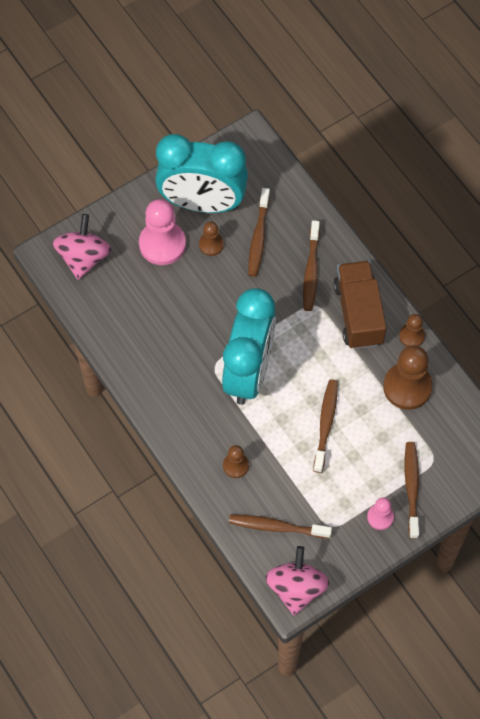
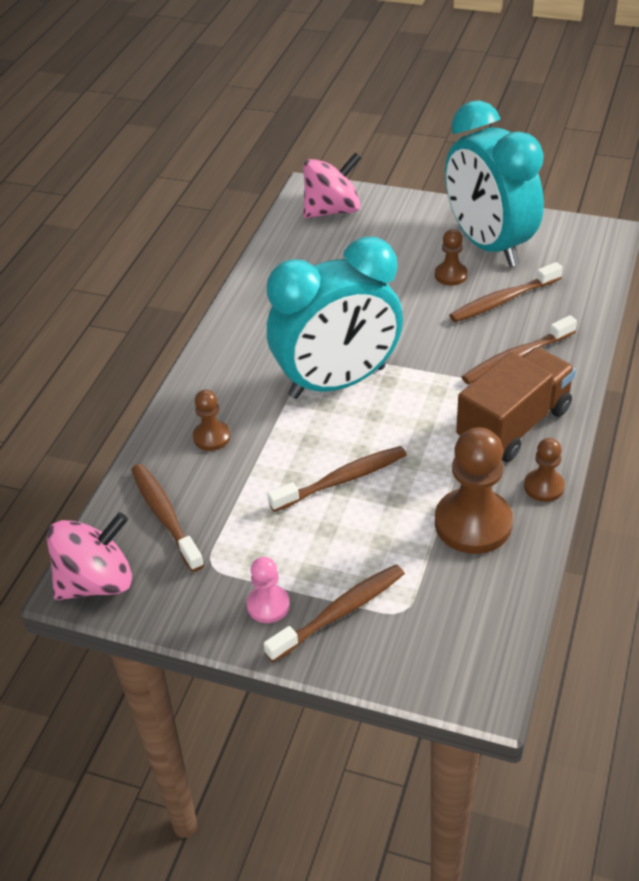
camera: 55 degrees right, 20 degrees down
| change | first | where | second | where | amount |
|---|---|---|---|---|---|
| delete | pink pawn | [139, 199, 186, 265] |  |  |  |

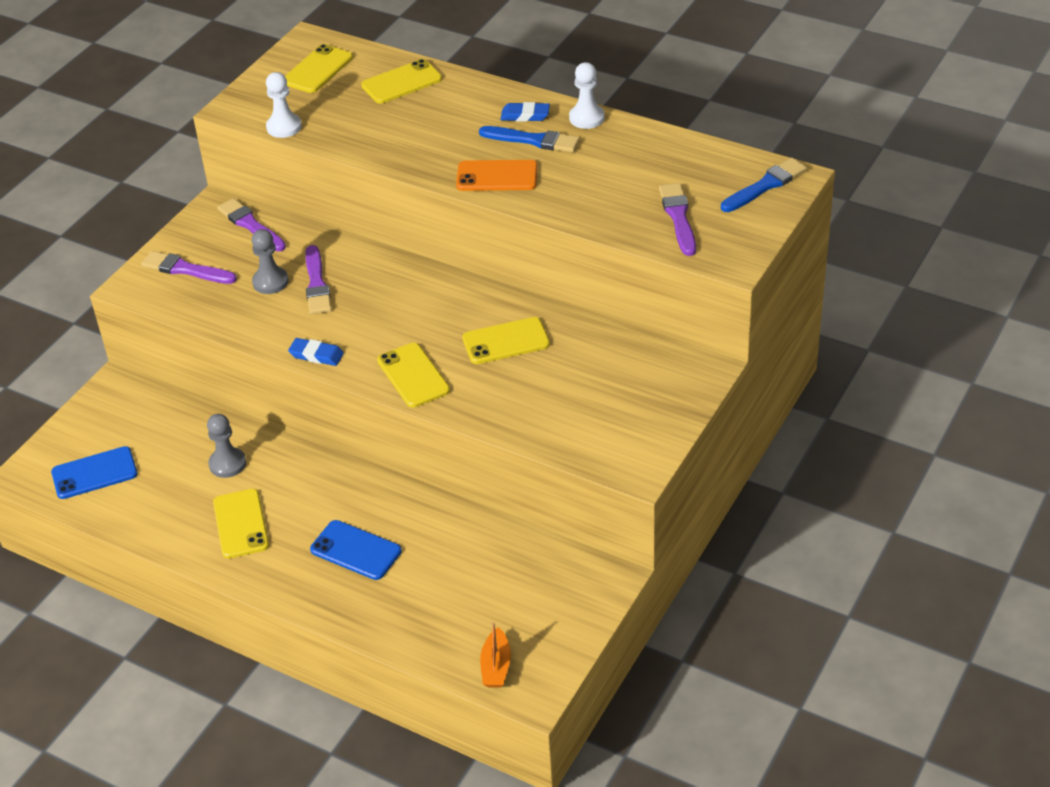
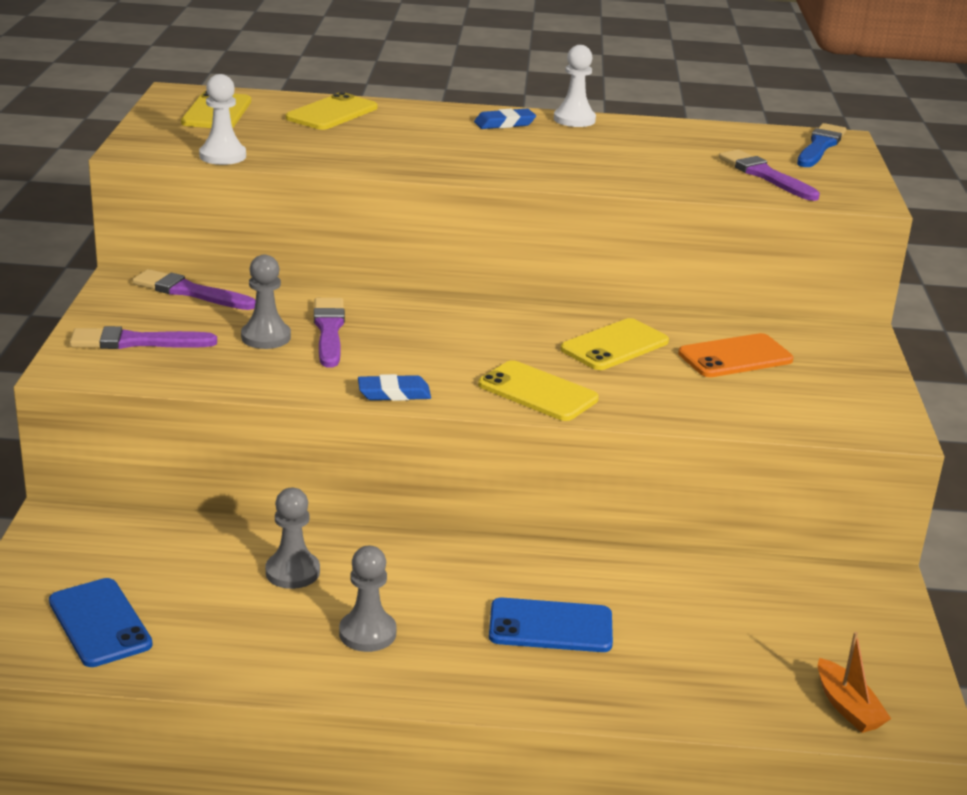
camera: 30 degrees left, 15 degrees down
| change | first | where | second | where | amount |
|---|---|---|---|---|---|
| rotate | blue phone | [51, 446, 138, 499] |  | [49, 578, 153, 667] | 75 degrees counterclockwise |
| rotate | purple brush | [305, 245, 332, 314] |  | [314, 298, 345, 367] | 150 degrees counterclockwise |
| replace | yellow phone | [213, 489, 269, 559] | grey pawn | [339, 546, 397, 652] |  |
| move | orange phone | [456, 160, 538, 191] |  | [678, 333, 793, 377] |  |
| delete | blue brush | [479, 126, 580, 152] |  |  |  |

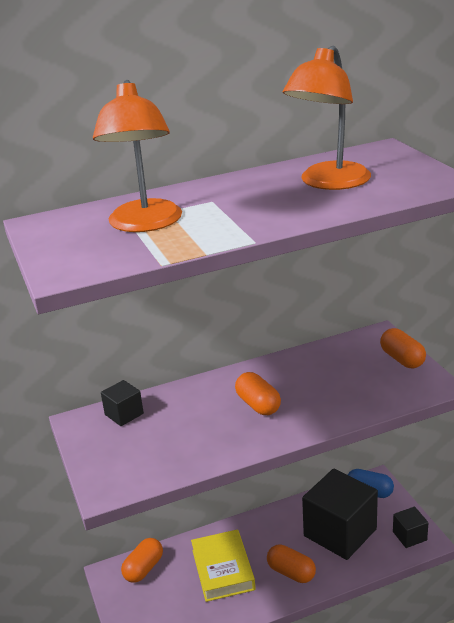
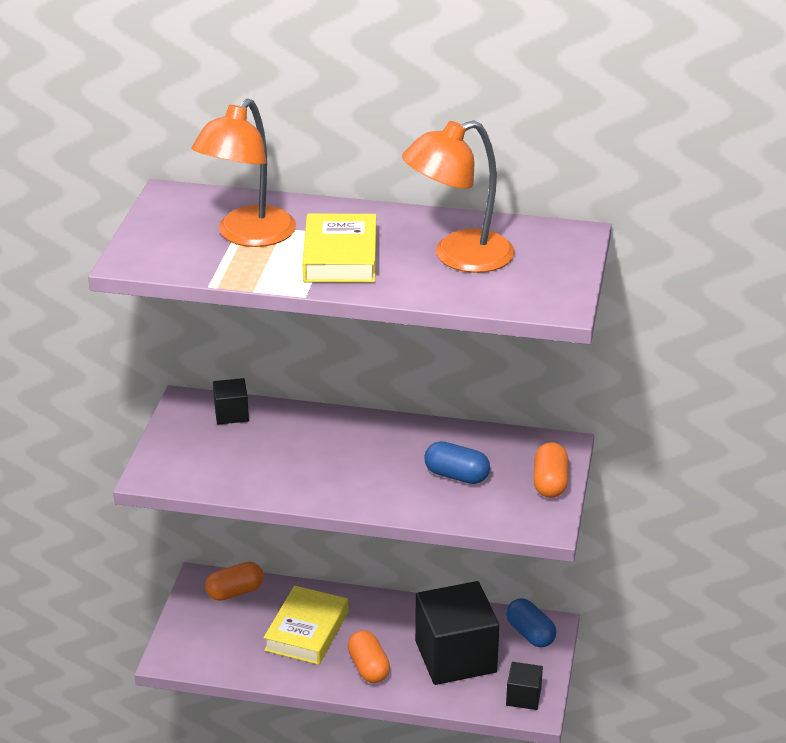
camera: 30 degrees right, 5 degrees up
| change | first | where | second | where | amount |
|---|---|---|---|---|---|
| insert |  |  | yellow book | [302, 214, 376, 283] |  |
| insert |  |  | blue capsule | [424, 441, 490, 484] |  |
| delete | orange capsule | [235, 372, 281, 415] |  |  |  |

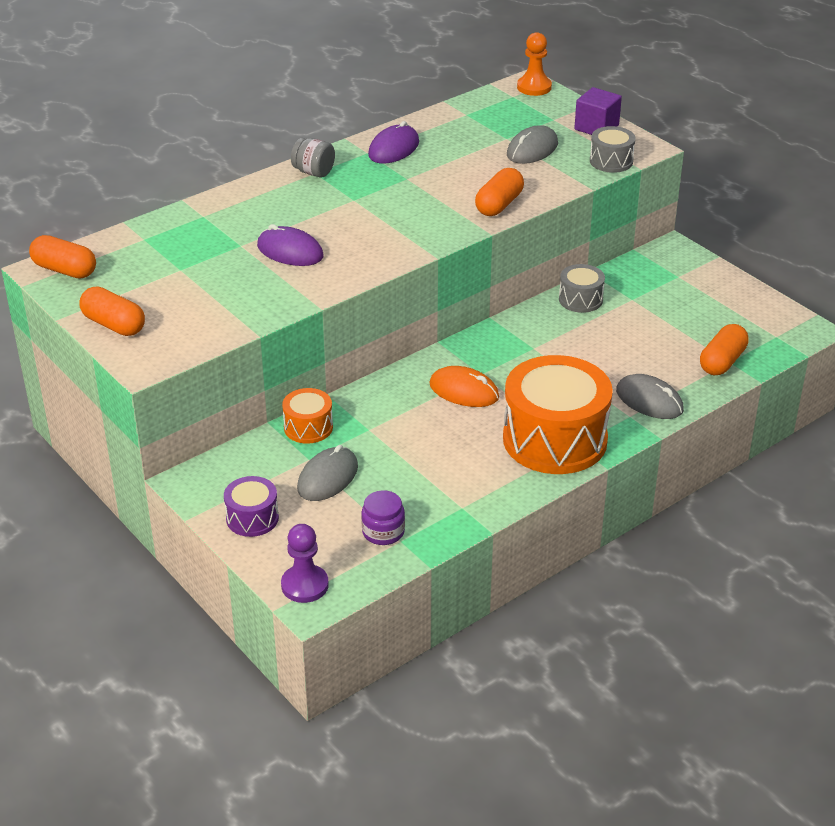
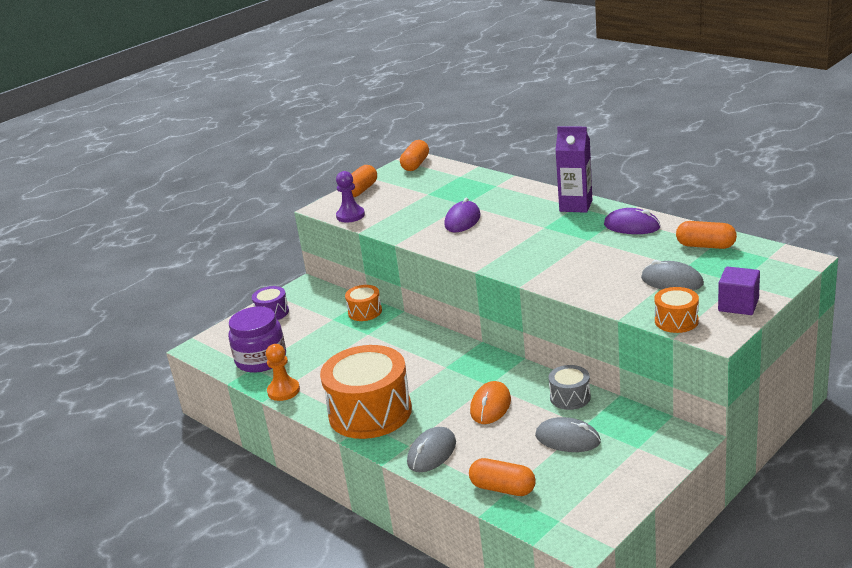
camera: 85 degrees right, 10 degrees down
| change | first | where | second | where | amount |
|---|---|---|---|---|---|
| resize | purple jar | [361, 490, 405, 545] |  | [228, 307, 286, 373] | x1.80 |
| move | orange pawn | [517, 32, 552, 96] |  | [266, 344, 300, 401] |  |
| move | purple pawn | [281, 524, 329, 603] |  | [336, 171, 365, 222] |  |
| move | orange mouse | [429, 366, 499, 407] |  | [470, 381, 511, 424] |  |
| move | grey mouse | [297, 445, 358, 501] |  | [535, 417, 601, 452] |  |
| replace | grey jar | [291, 138, 335, 177] | purple carton | [555, 126, 592, 213] |  |
| recolor | grey drum | [590, 126, 636, 173] | orange drum | [654, 287, 699, 333] |  |
| move | orange capsule | [475, 168, 524, 216] |  | [676, 221, 737, 249] |  |

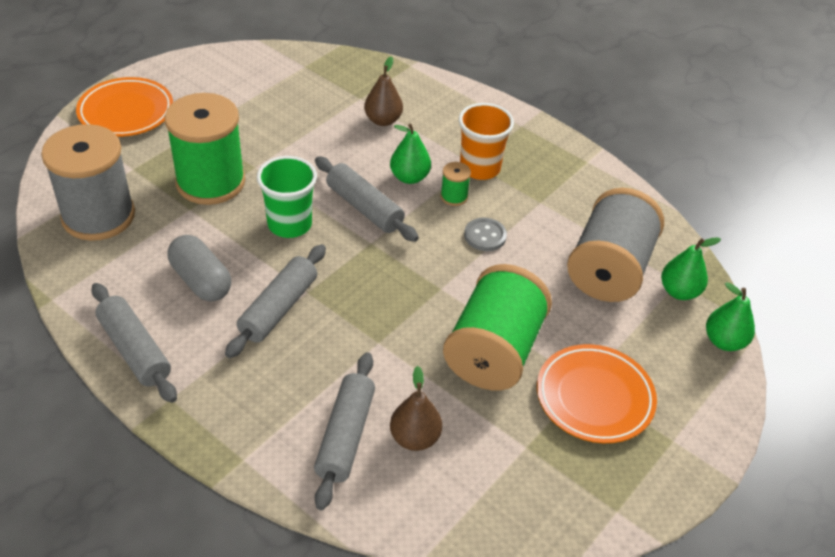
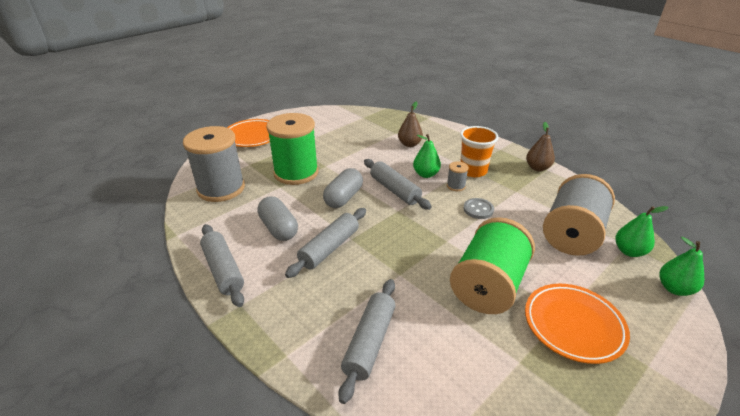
camera: 10 degrees right, 10 degrees down
| change | first | where | second | where | amount |
|---|---|---|---|---|---|
| replace | green cup | [257, 156, 317, 238] | grey capsule | [323, 168, 363, 208] |  |
| recolor | green spool | [440, 162, 471, 206] | grey spool | [447, 162, 469, 191] |  |
| move | brown pear | [390, 366, 442, 451] |  | [526, 122, 555, 171] |  |

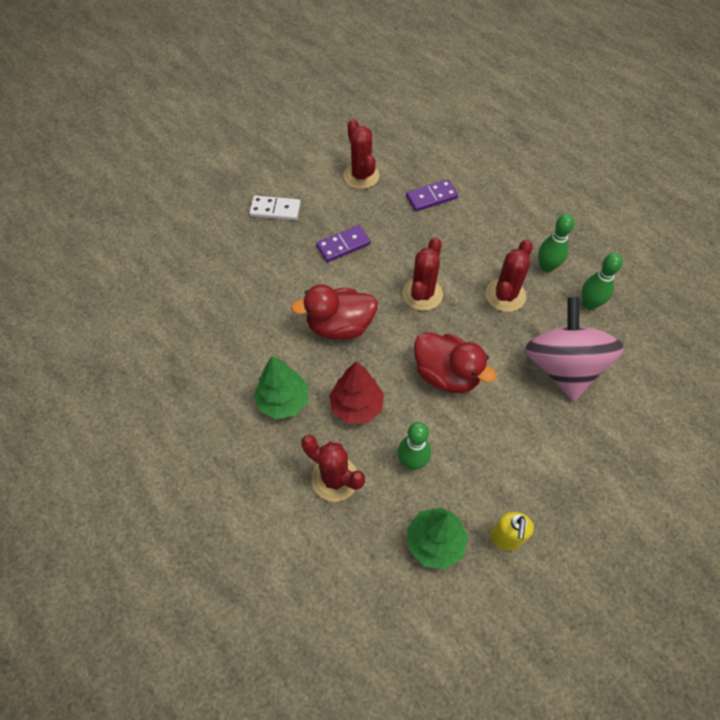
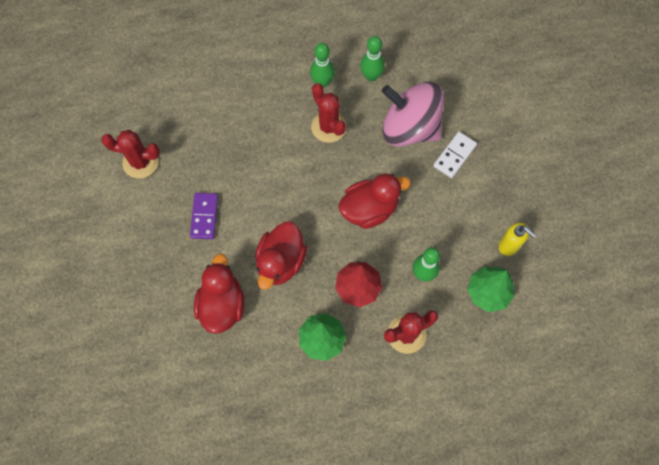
camera: 60 degrees left, 10 degrees up
| change | first | where | second | where | amount |
|---|---|---|---|---|---|
| insert |  |  | red duck | [194, 253, 245, 334] |  |
| move | white domino | [249, 196, 301, 221] |  | [433, 132, 477, 178] |  |
| delete | red cactus | [402, 237, 443, 311] |  |  |  |
| delete | purple domino | [406, 179, 458, 211] |  |  |  |

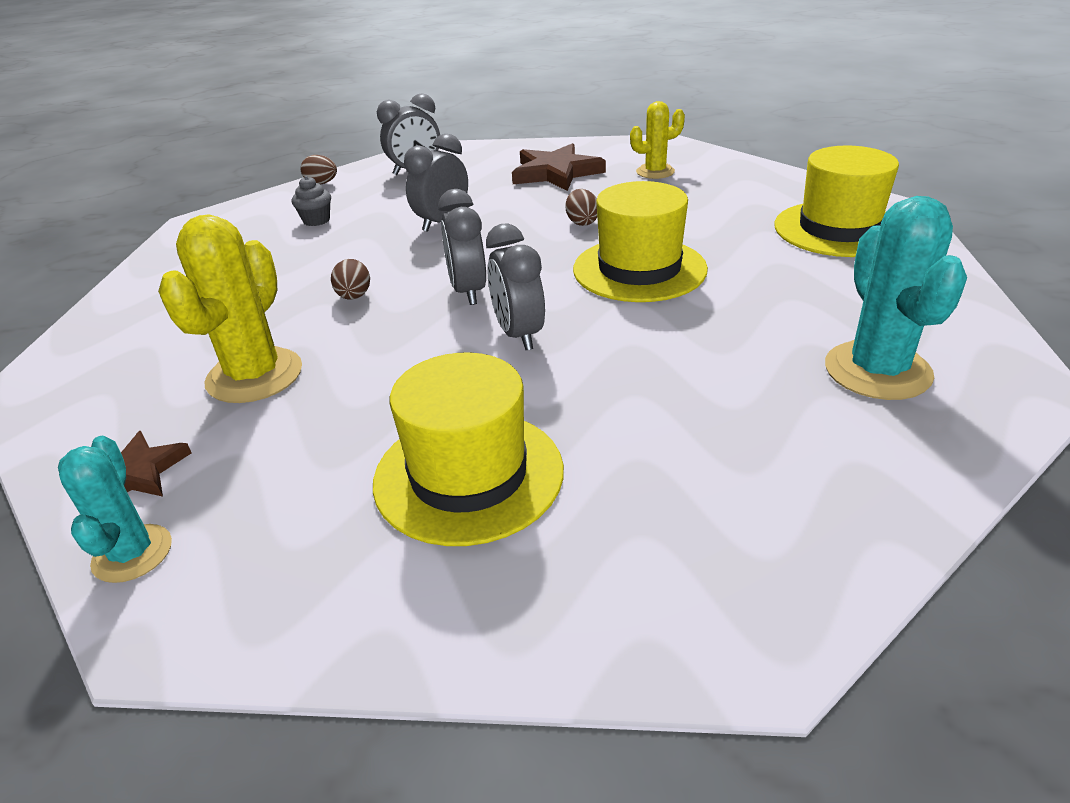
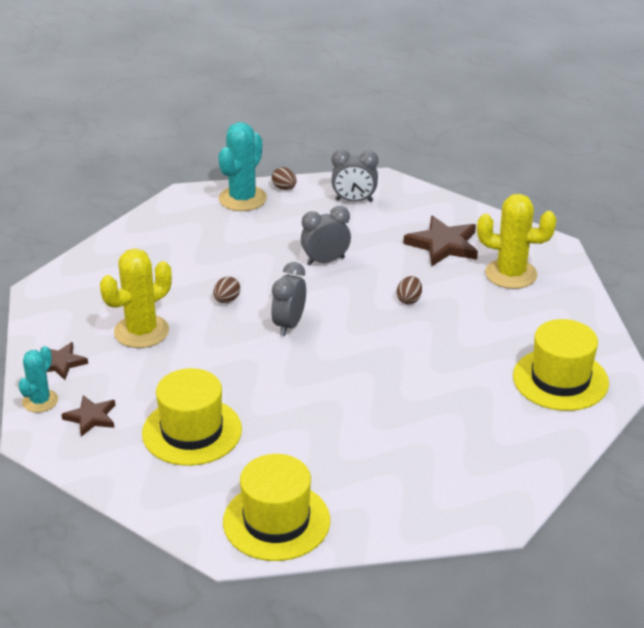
camera: 30 degrees right, 0 degrees up
| change | first | where | second | where | amount |
|---|---|---|---|---|---|
| insert |  |  | brown star | [61, 395, 115, 437] |  |
| move | turquoise cactus | [825, 196, 967, 400] |  | [218, 122, 267, 211] |  |
| move | yellow hat | [573, 181, 708, 302] |  | [223, 454, 330, 561] |  |
| resize | yellow cactus | [630, 101, 685, 179] |  | [477, 194, 556, 289] | x1.64 |
| delete | grey cupcake | [292, 176, 331, 226] |  |  |  |
| delete | grey clock | [486, 223, 545, 350] |  |  |  |

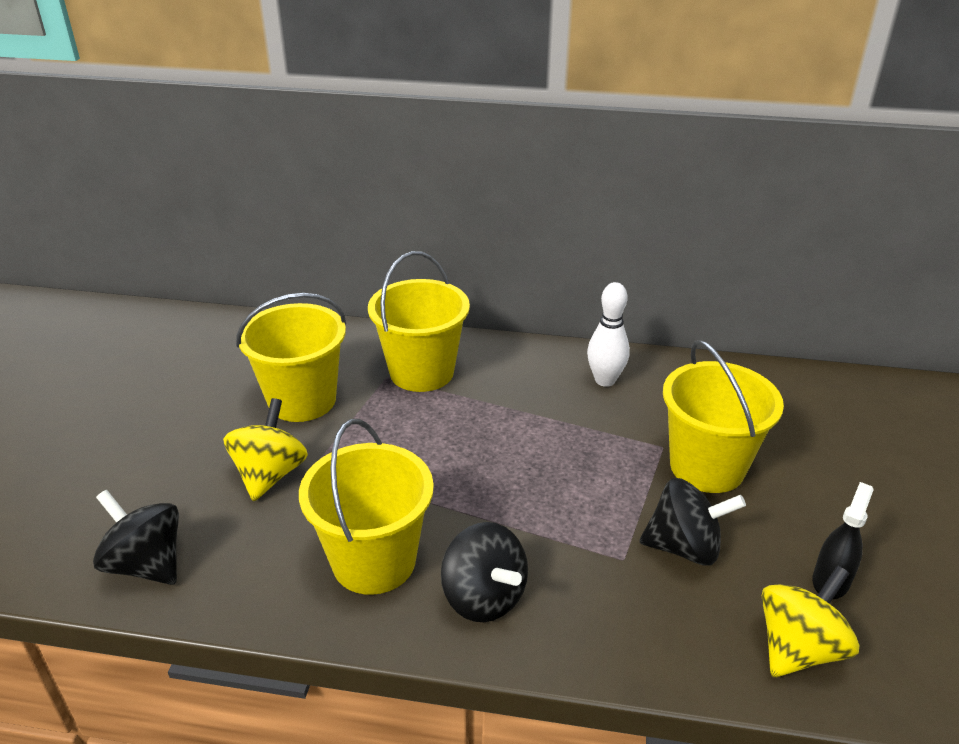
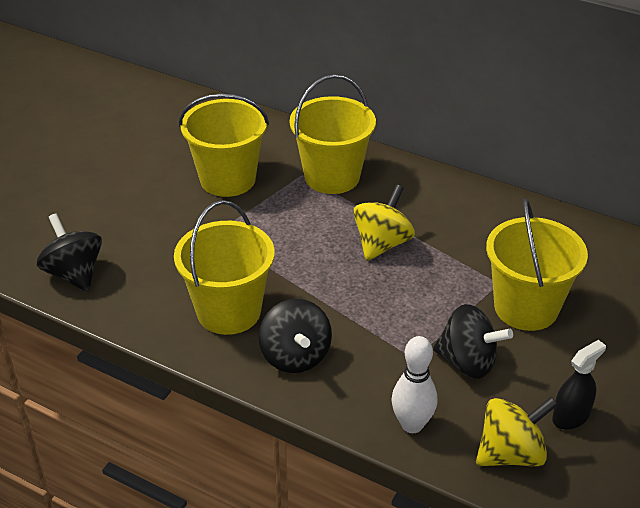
camera: 20 degrees right, 5 degrees up
| change | first | where | second | where | amount |
|---|---|---|---|---|---|
| move | yellow spinning top | [223, 398, 308, 501] |  | [353, 185, 415, 261] |  |
| move | white bowling pin | [587, 282, 630, 387] |  | [391, 336, 437, 433] |  |

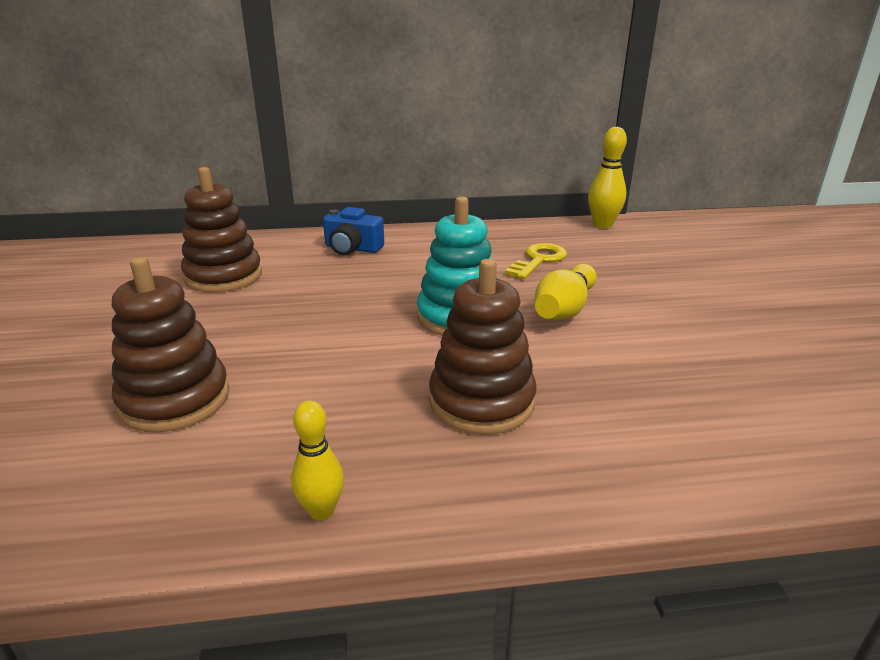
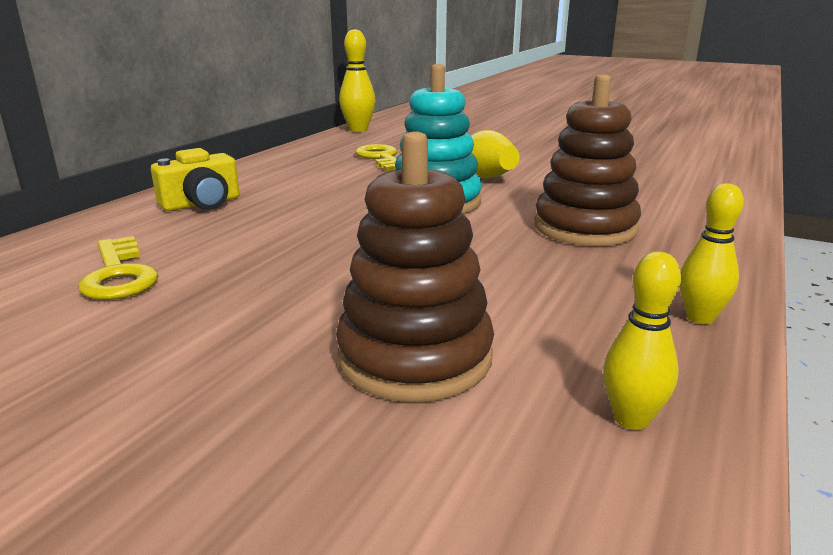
camera: 55 degrees left, 5 degrees down
| change | first | where | second | where | amount |
|---|---|---|---|---|---|
| replace | brown stacking toy | [181, 167, 262, 292] | yellow key | [78, 236, 159, 300] |  |
| recolor | blue camera | [323, 207, 384, 255] | yellow camera | [151, 148, 239, 211] |  |
| insert |  |  | yellow bowling pin | [603, 252, 681, 430] |  |

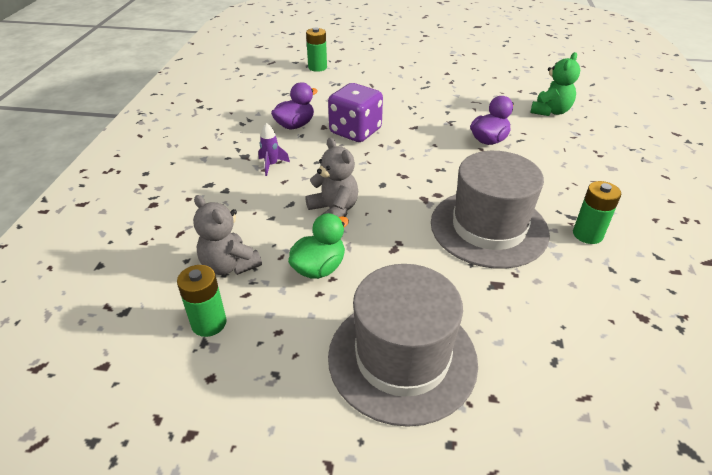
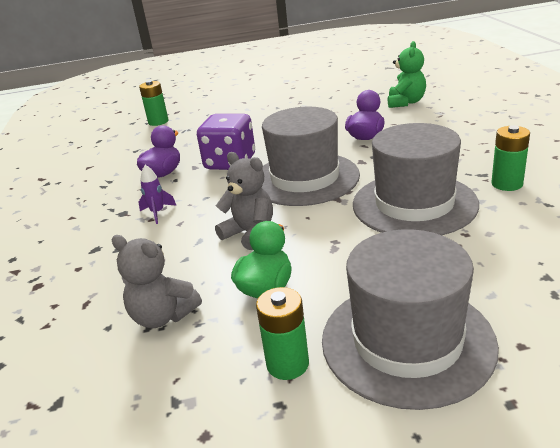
camera: 15 degrees left, 10 degrees down
| change | first | where | second | where | amount |
|---|---|---|---|---|---|
| move | green battery | [177, 265, 227, 337] |  | [256, 287, 309, 380] |  |
| insert |  |  | grey hat | [261, 107, 360, 206] |  |

